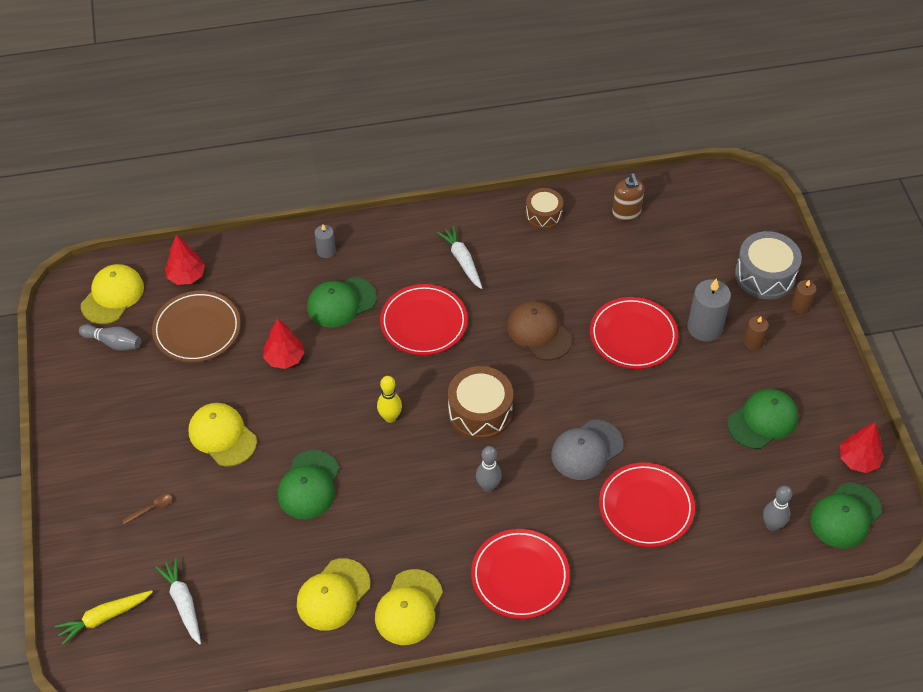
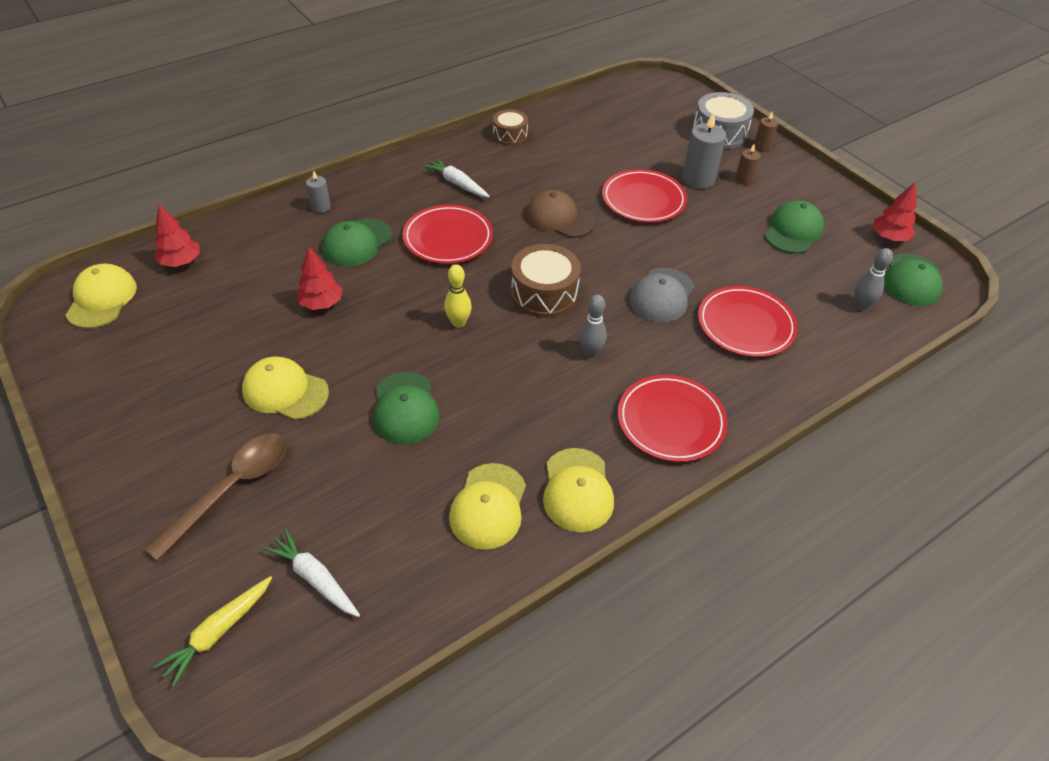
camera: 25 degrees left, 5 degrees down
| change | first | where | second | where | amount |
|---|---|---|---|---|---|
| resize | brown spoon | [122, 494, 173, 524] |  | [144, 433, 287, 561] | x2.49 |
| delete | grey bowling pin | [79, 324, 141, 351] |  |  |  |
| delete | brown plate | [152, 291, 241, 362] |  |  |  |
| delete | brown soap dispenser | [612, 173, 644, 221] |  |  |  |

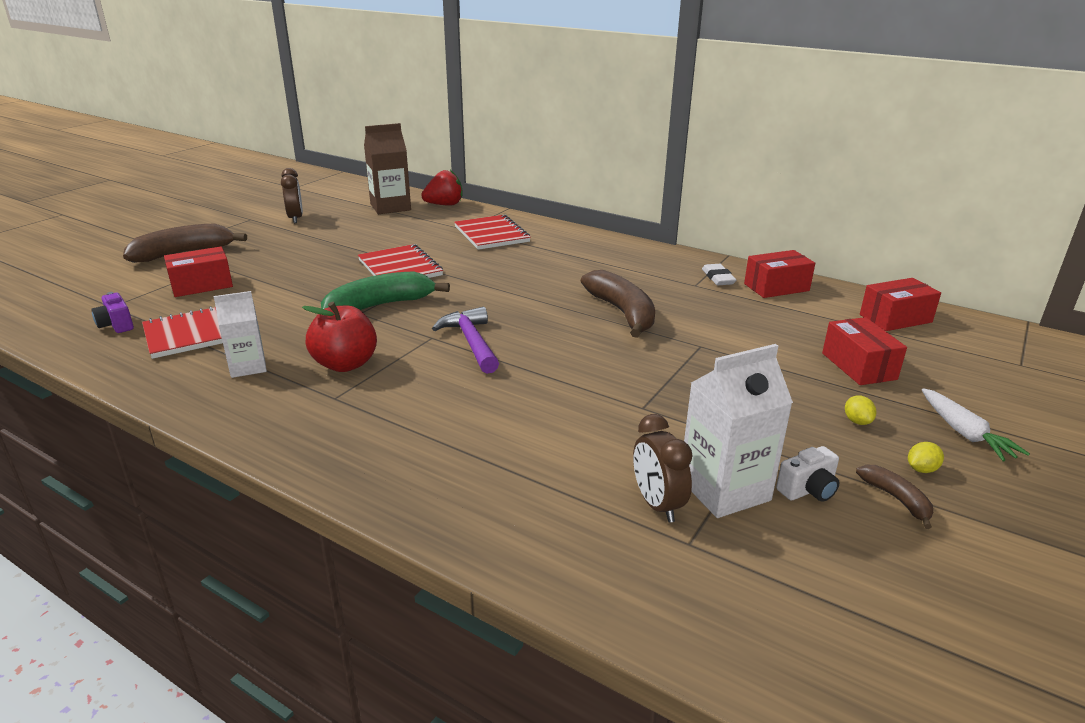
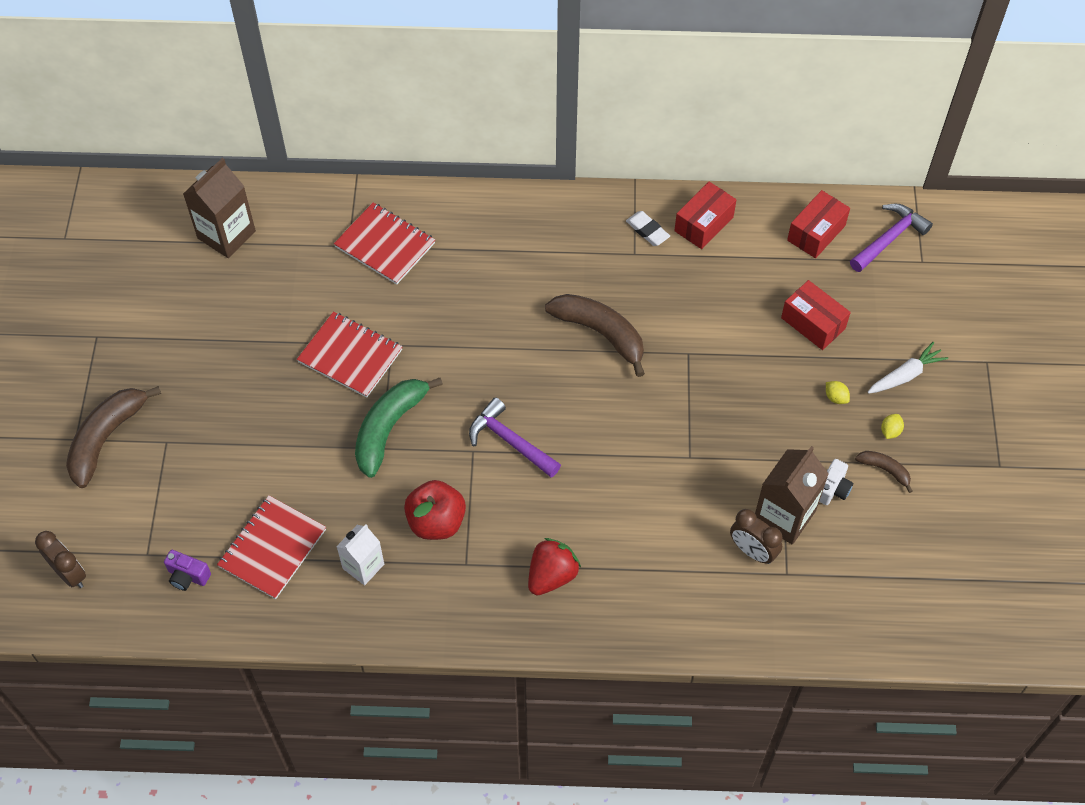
camera: 30 degrees left, 30 degrees up
| change | first | where | second | where | amount |
|---|---|---|---|---|---|
| move | brown clock | [281, 168, 303, 223] |  | [35, 531, 86, 588] |  |
| move | red strawberry | [421, 170, 463, 206] |  | [528, 538, 581, 595] |  |
| recolor | white carton | [684, 344, 793, 518] | brown carton | [755, 446, 829, 545] |  |
| insert |  |  | purple hammer | [850, 204, 933, 272] |  |
| rotate | white carrot | [922, 388, 1030, 461] |  | [867, 342, 948, 394] | 75 degrees counterclockwise |
| delete | red box | [164, 247, 233, 297] |  |  |  |

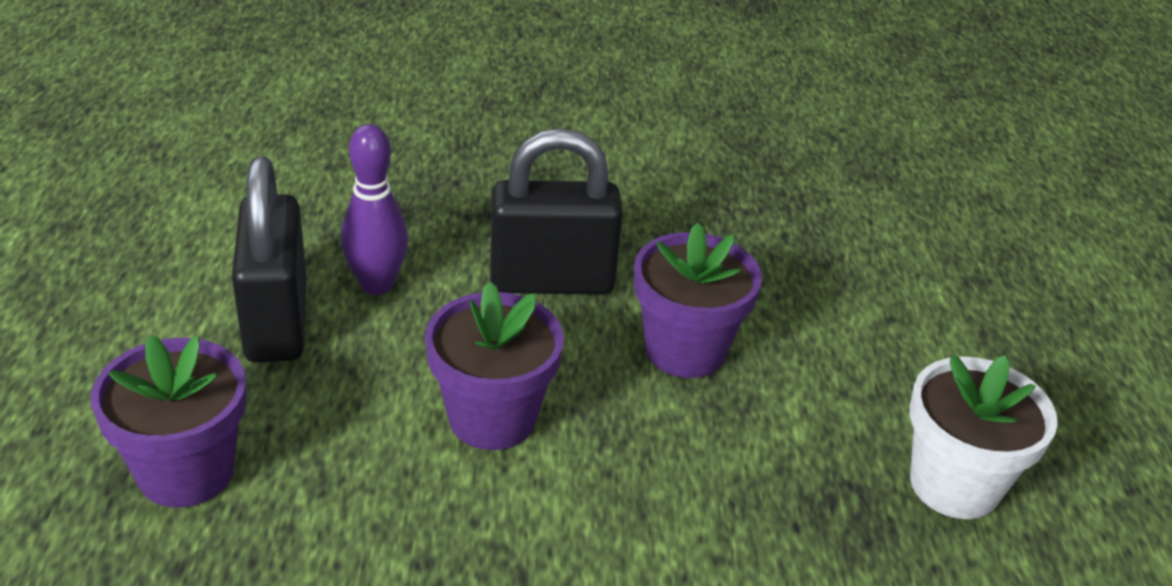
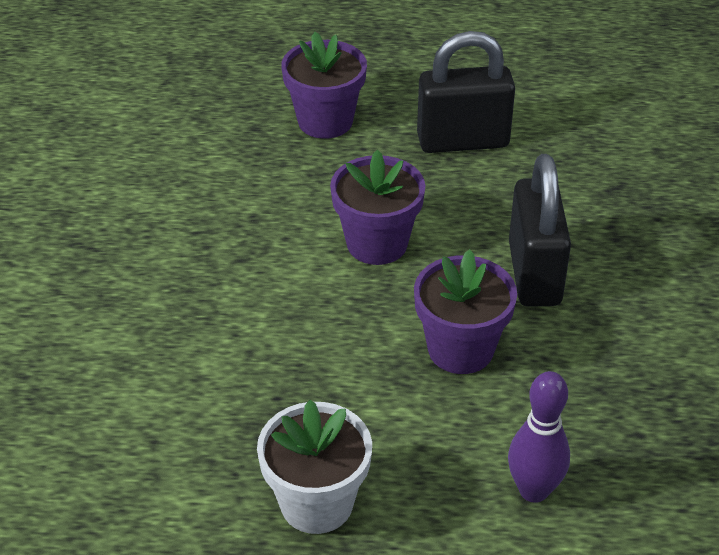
camera: 95 degrees right, 5 degrees up
| change | first | where | second | where | amount |
|---|---|---|---|---|---|
| move | purple bowling pin | [341, 124, 408, 295] |  | [508, 371, 570, 503] |  |

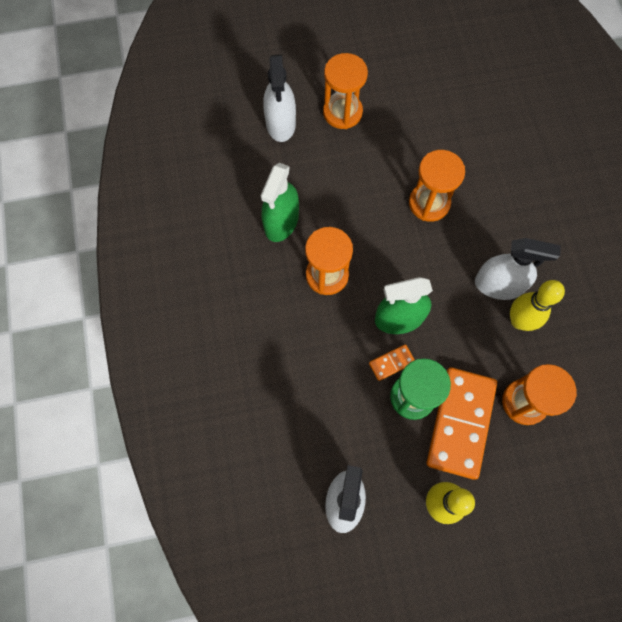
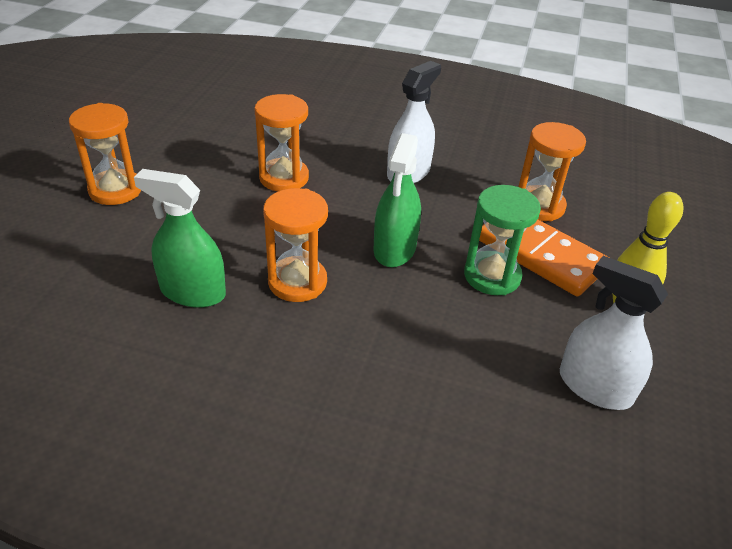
camera: 65 degrees left, 30 degrees down
| change | first | where | second | where | amount |
|---|---|---|---|---|---|
| rotate | green spray bottle | [261, 163, 299, 242] |  | [134, 169, 226, 308] | 150 degrees clockwise |
| delete | white spray bottle | [263, 55, 296, 142] |  |  |  |
| delete | orange domino | [369, 344, 415, 381] |  |  |  |
| delete | yellow bowling pin | [510, 280, 565, 331] |  |  |  |

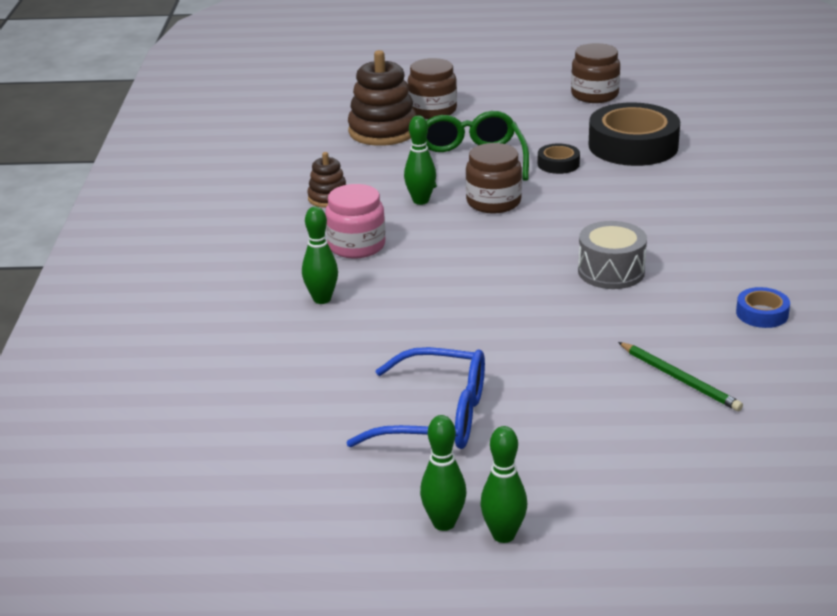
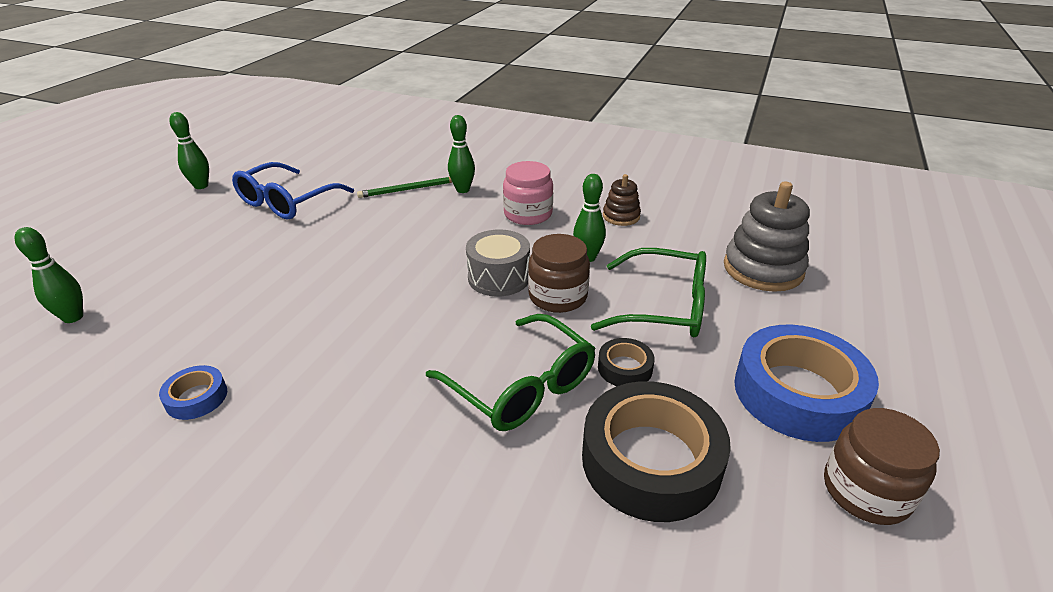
camera: 110 degrees right, 5 degrees up
| change | first | where | second | where | amount |
|---|---|---|---|---|---|
| move | green bowling pin | [480, 426, 527, 543] |  | [14, 227, 83, 323] |  |
| move | green pencil | [618, 342, 743, 411] |  | [357, 177, 452, 198] |  |
| insert |  |  | green glasses | [426, 314, 596, 431] |  |
| move | grey drum | [578, 221, 647, 289] |  | [466, 230, 530, 297] |  |
| recolor | brown stacking toy | [348, 50, 417, 146] | grey stacking toy | [724, 181, 810, 292] |  |
| insert |  |  | blue tape | [734, 325, 879, 442] |  |
| delete | brown jar | [408, 58, 457, 119] |  |  |  |

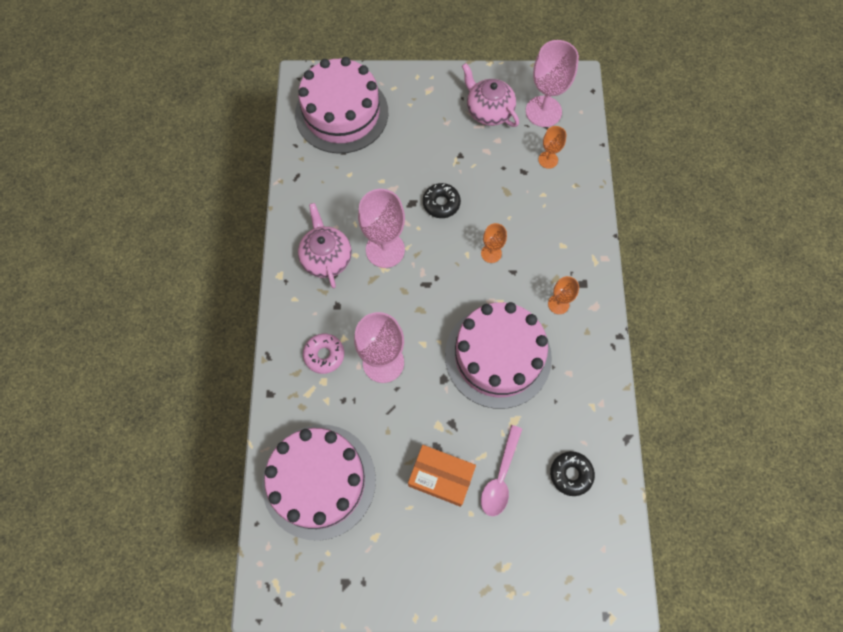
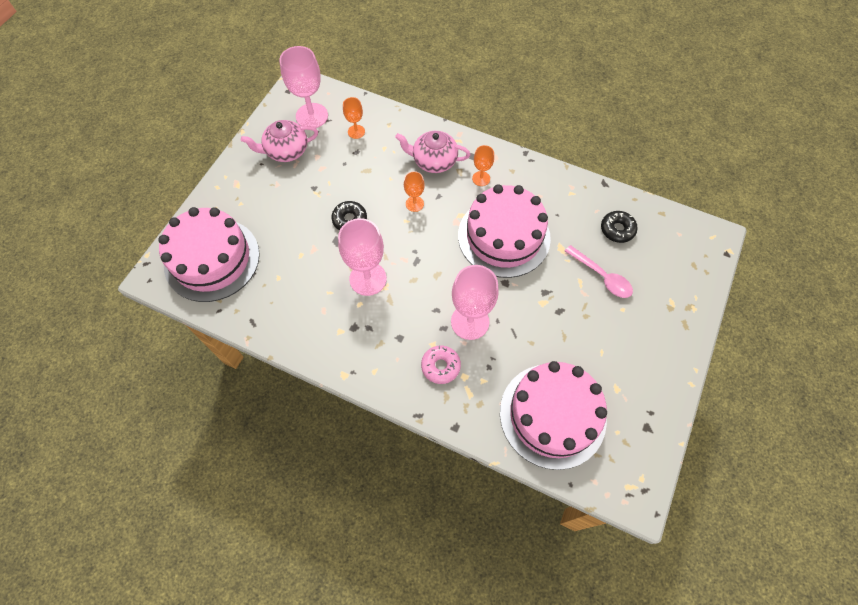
camera: 65 degrees left, 5 degrees down
| change | first | where | second | where | amount |
|---|---|---|---|---|---|
| move | pink teapot | [298, 203, 352, 288] |  | [395, 131, 470, 173] |  |
| delete | orange box | [408, 445, 476, 507] |  |  |  |

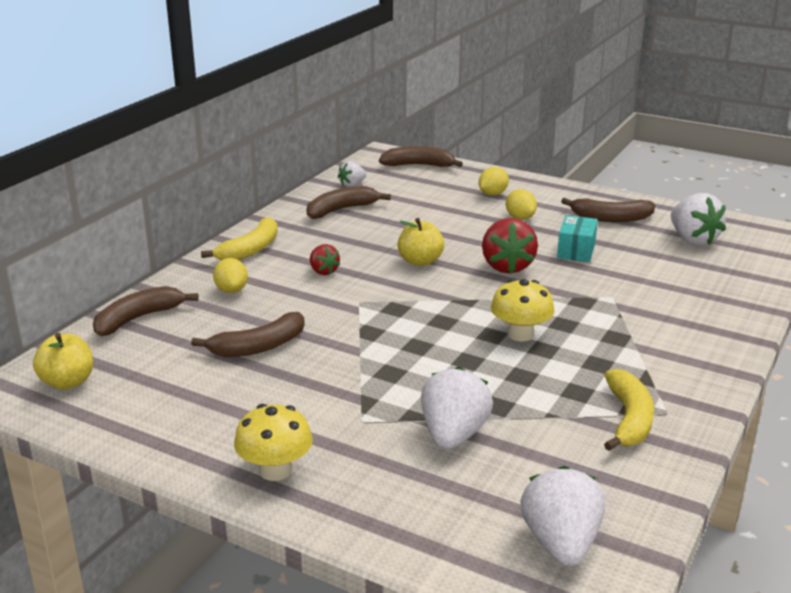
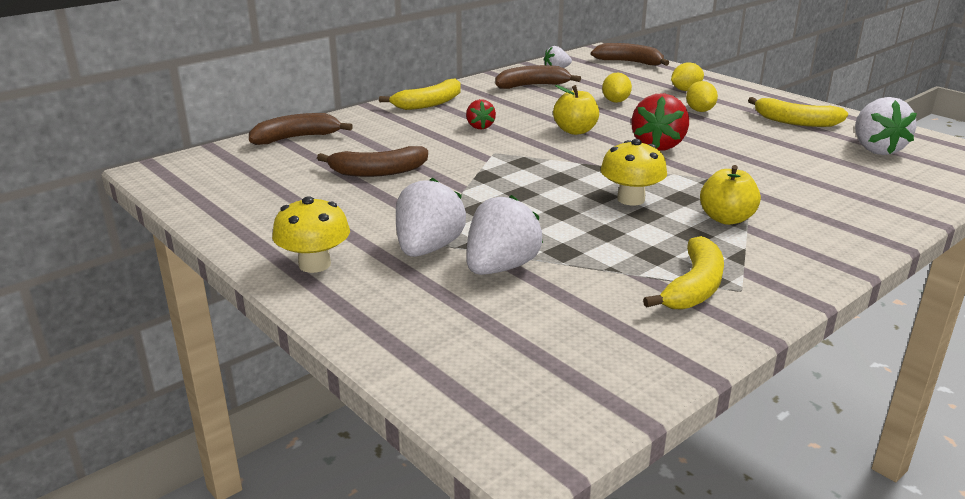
camera: 20 degrees right, 0 degrees up
| change | first | where | second | where | amount |
|---|---|---|---|---|---|
| move | white strawberry | [520, 466, 605, 566] |  | [396, 178, 466, 257] |  |
| move | yellow lemon | [213, 258, 248, 293] |  | [602, 73, 632, 103] |  |
| move | yellow apple | [33, 333, 93, 390] |  | [700, 165, 761, 225] |  |
| recolor | brown banana | [561, 198, 655, 222] | yellow banana | [748, 97, 848, 127] |  |
| delete | turquoise box | [557, 215, 598, 262] |  |  |  |

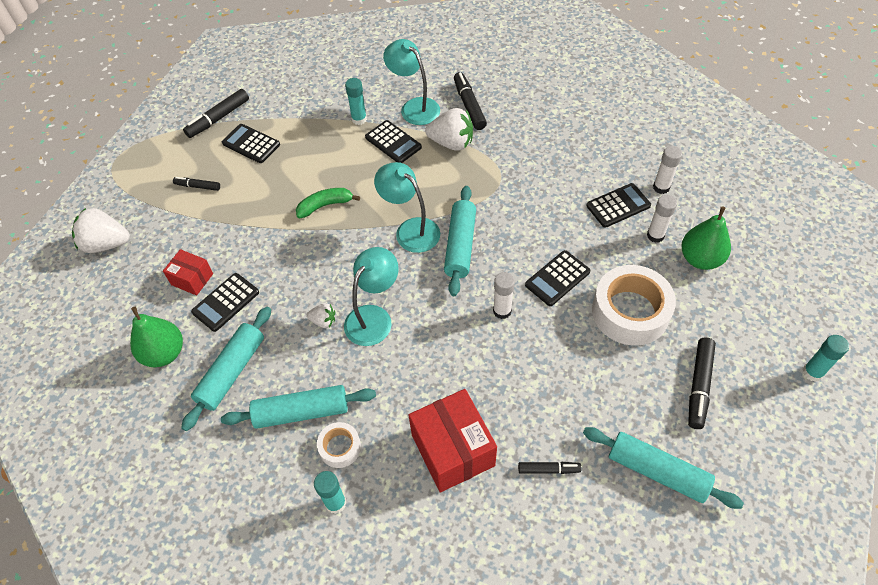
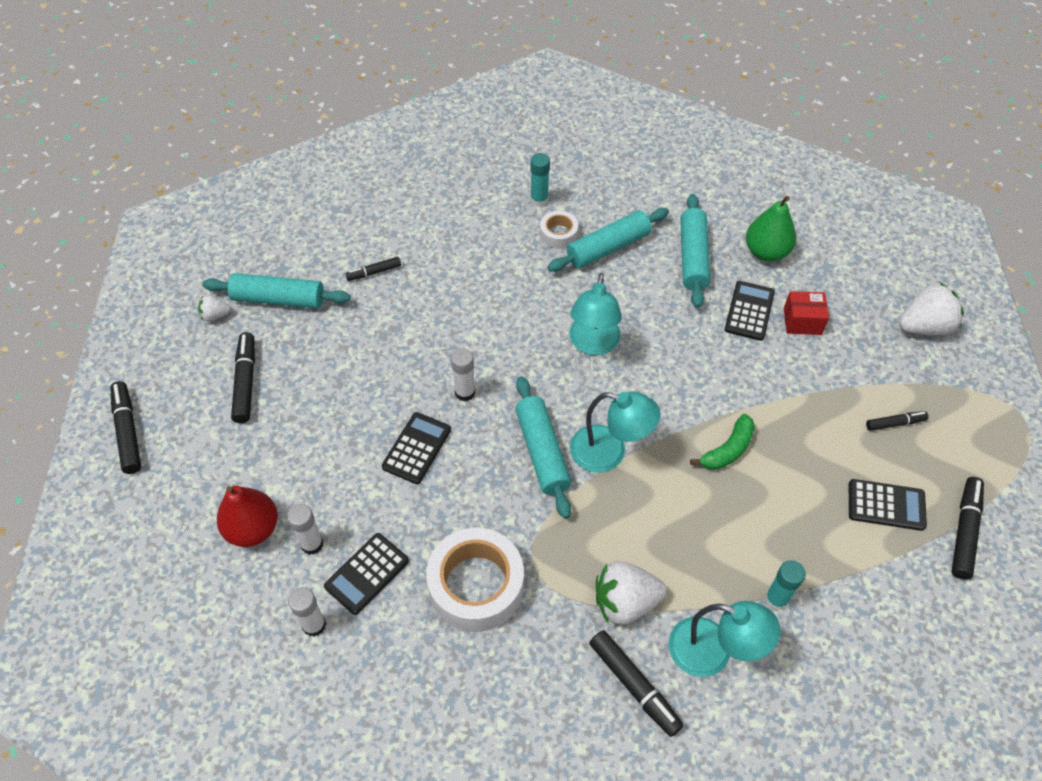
camera: 155 degrees right, 0 degrees up
| change | first | where | second | where | amount |
|---|---|---|---|---|---|
| replace | turquoise glue stick | [803, 335, 849, 382] | black marker | [110, 381, 141, 474] |  |
| move | white strawberry | [307, 303, 335, 328] |  | [198, 295, 231, 322] |  |
| recolor | green pear | [681, 206, 731, 270] | red pear | [217, 486, 278, 547] |  |
| move | white tape | [592, 265, 676, 346] |  | [426, 528, 524, 632] |  |
| delete | black calculator | [365, 120, 422, 163] |  |  |  |
| delete | red box | [409, 389, 497, 493] |  |  |  |

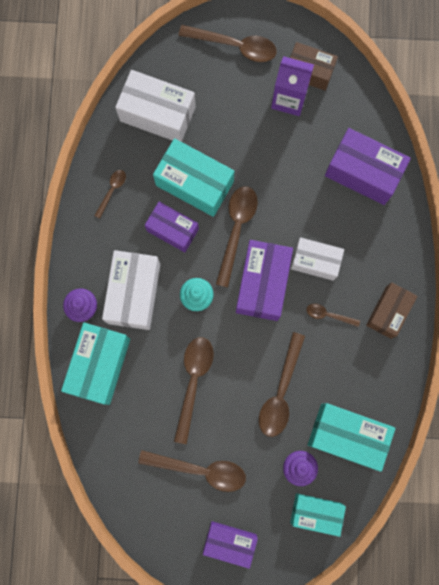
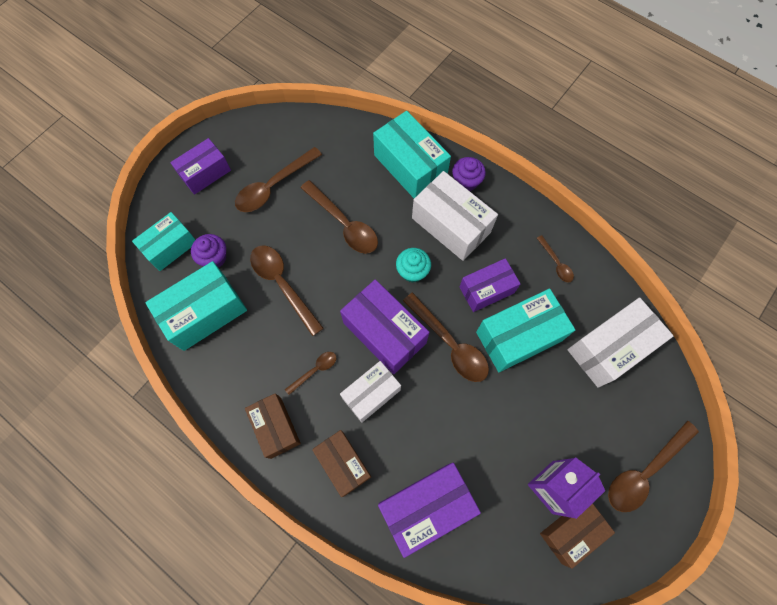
camera: 125 degrees right, 10 degrees down
| change | first | where | second | where | amount |
|---|---|---|---|---|---|
| insert |  |  | brown box | [312, 430, 371, 497] |  |

